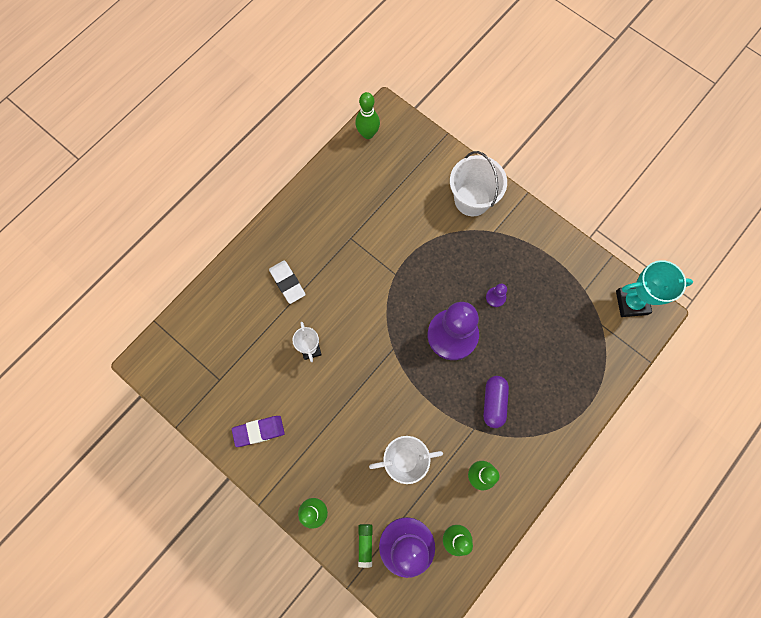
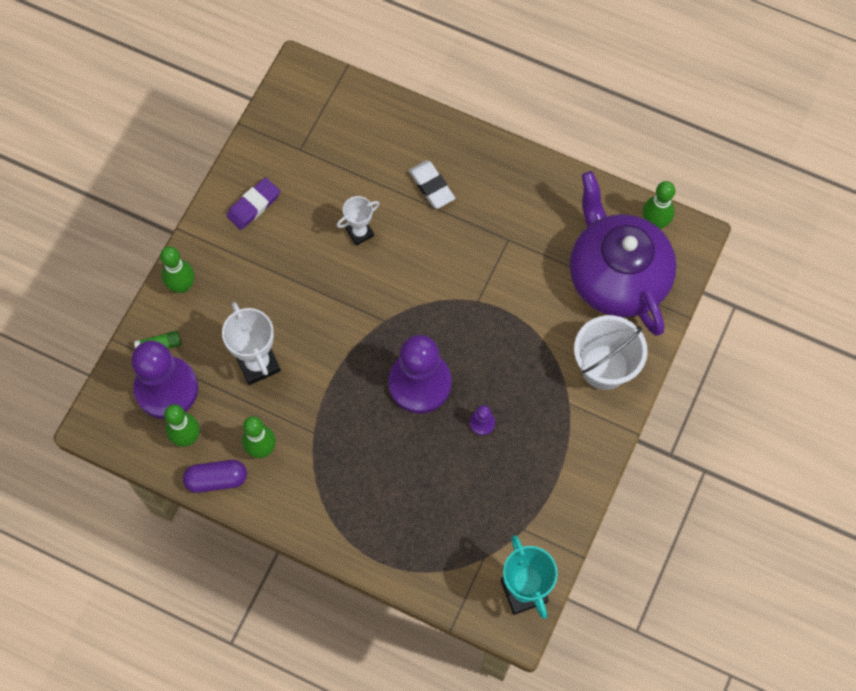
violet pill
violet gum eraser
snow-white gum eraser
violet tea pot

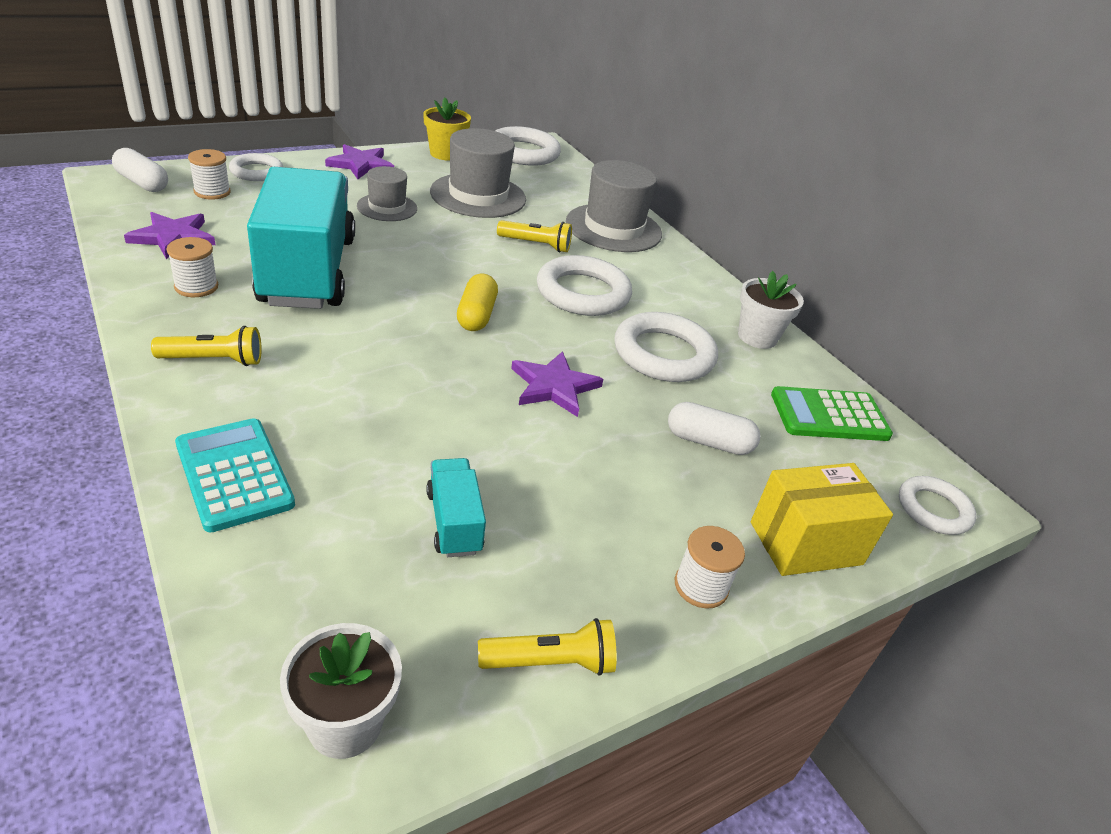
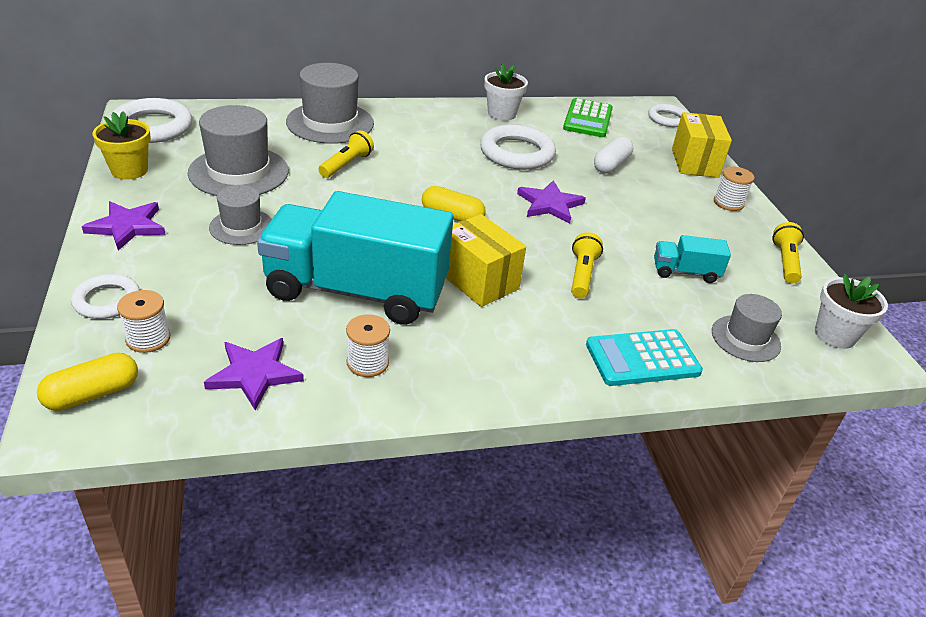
bright yellow pill (no. 1 from left)
bright yellow box (no. 1 from left)
bright yellow torch (no. 2 from left)
gray tall hat (no. 4 from left)
snow-white torus (no. 3 from left in the first image)

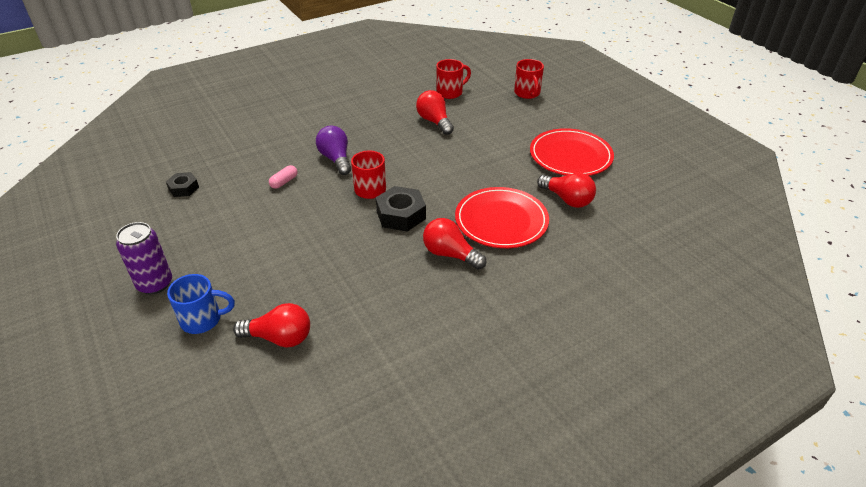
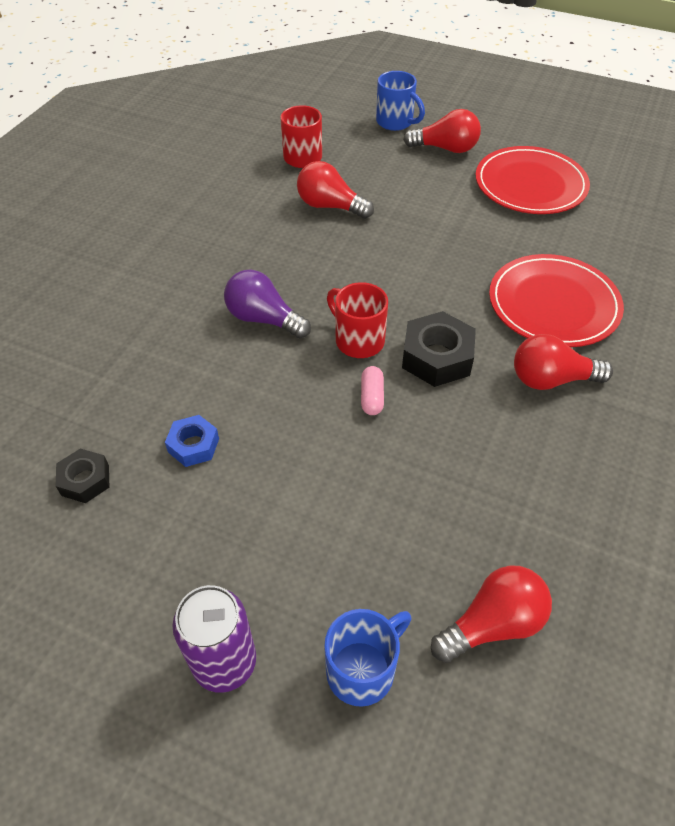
blue hexagon nut
rose-pink pill
blue coffee mug (no. 2 from left)
scarlet lightbulb (no. 2 from left)

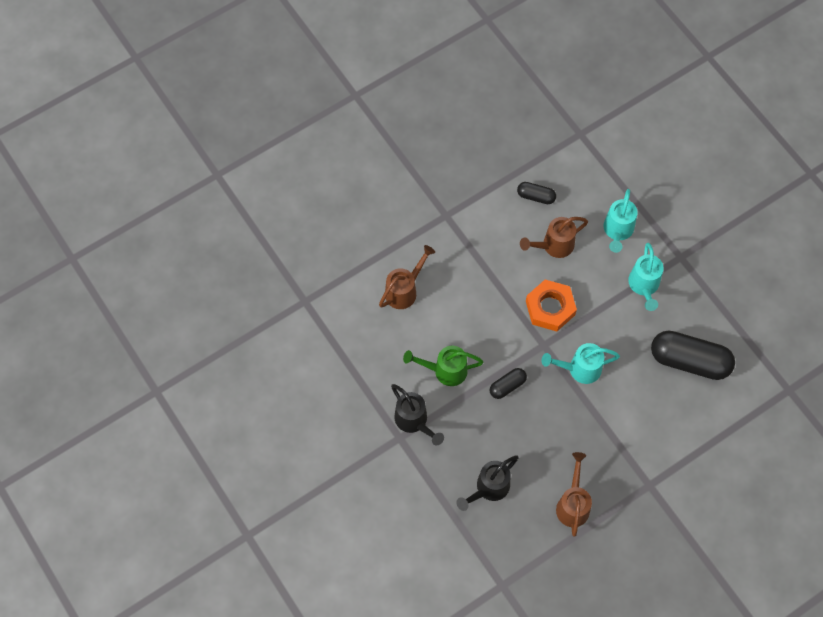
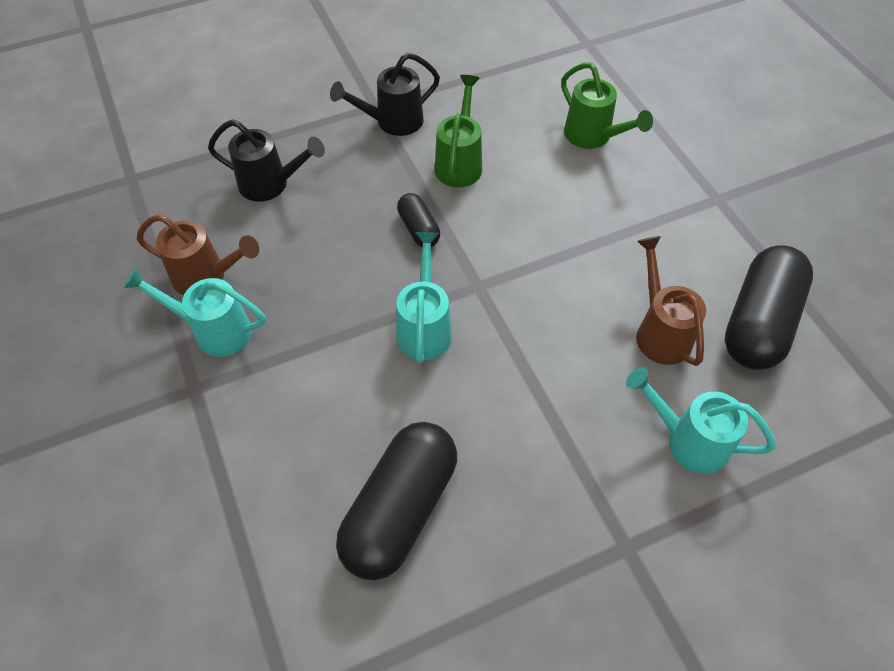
turquoise sprinkling can (no. 1 from left)
jet-black sprinkling can (no. 1 from left)
leaf-green sprinkling can (no. 2 from left)
jet-black pill (no. 3 from left)
orange hexagon nut

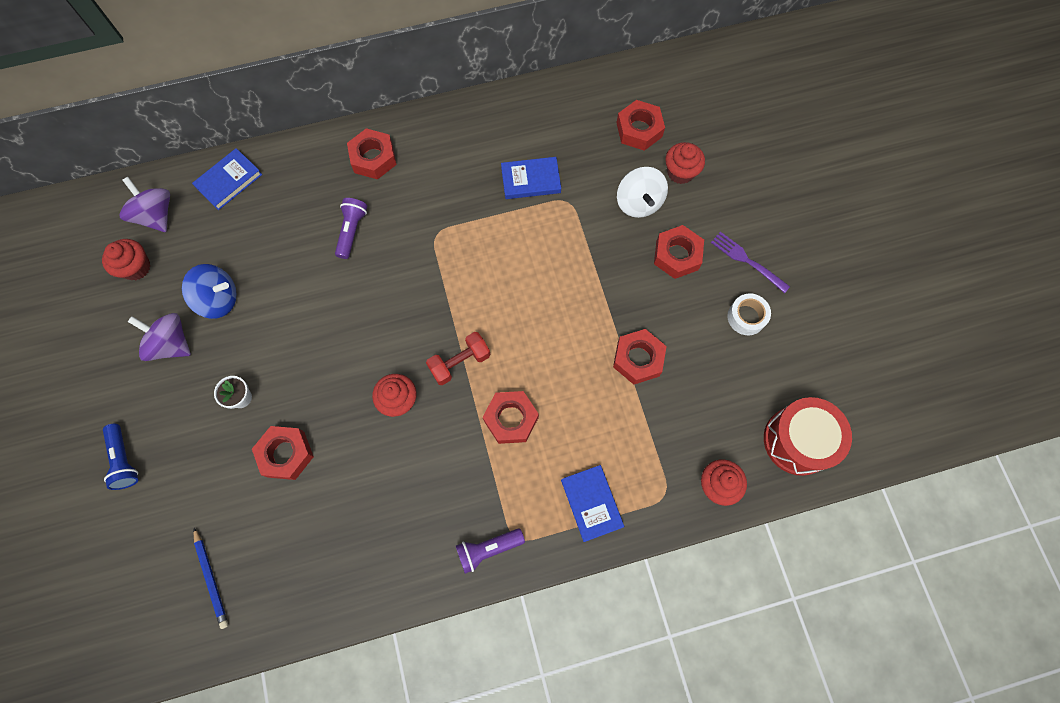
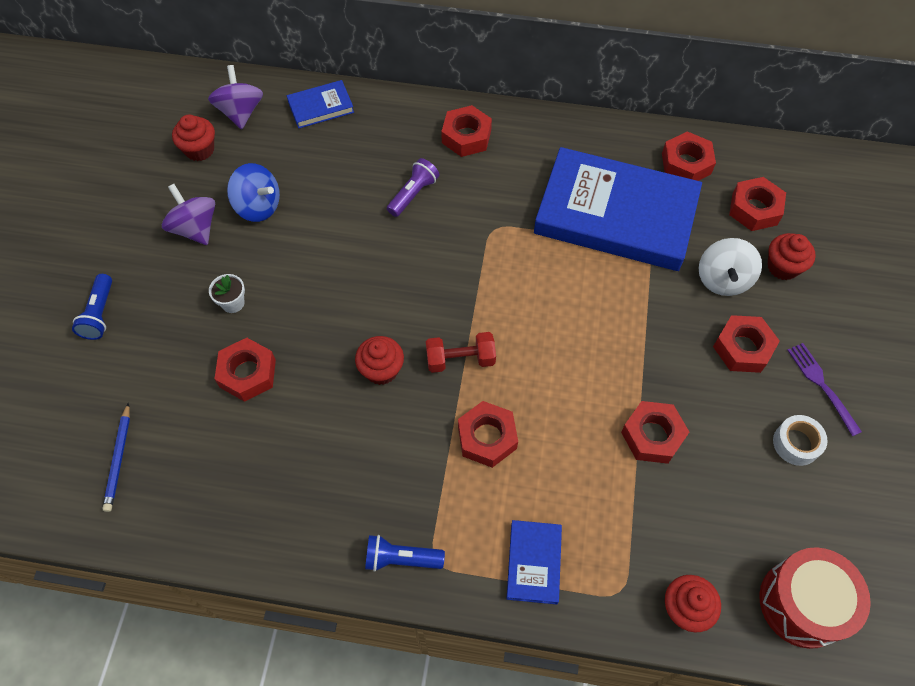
blue torch (no. 2 from left)
blue hardcover (no. 3 from left)
scarlet hexagon nut (no. 5 from left)

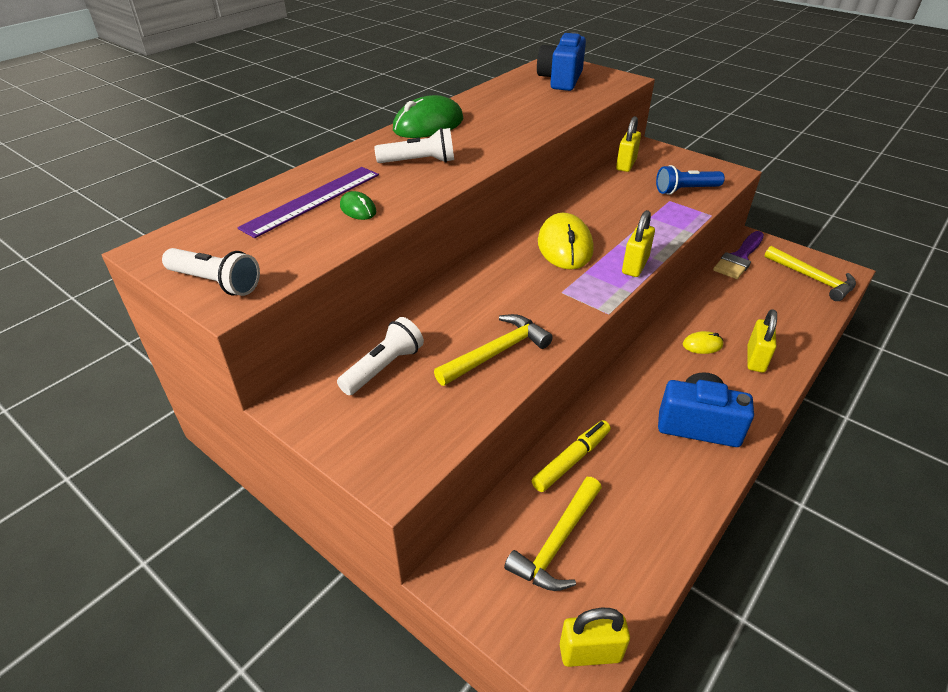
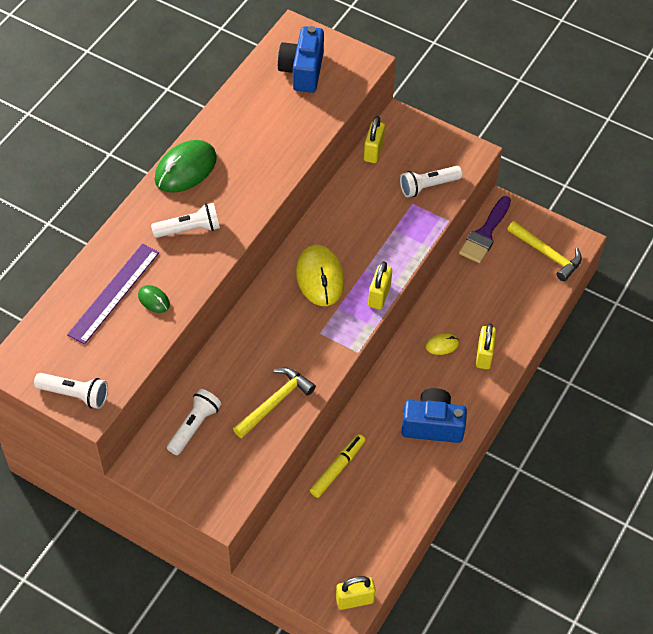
snow-white torch (no. 4 from left)
bright yellow carpenter's hammer (no. 2 from left in the first image)

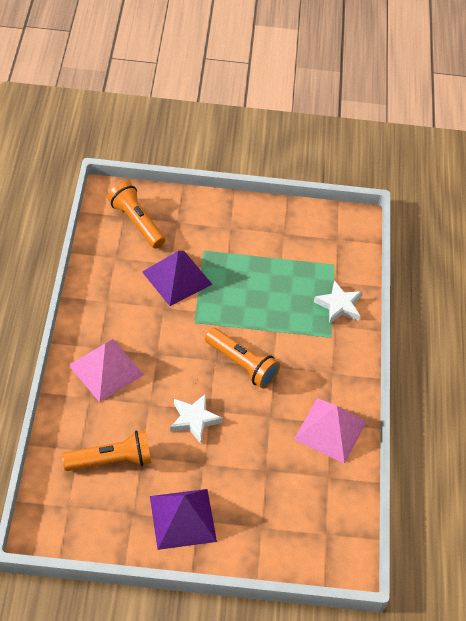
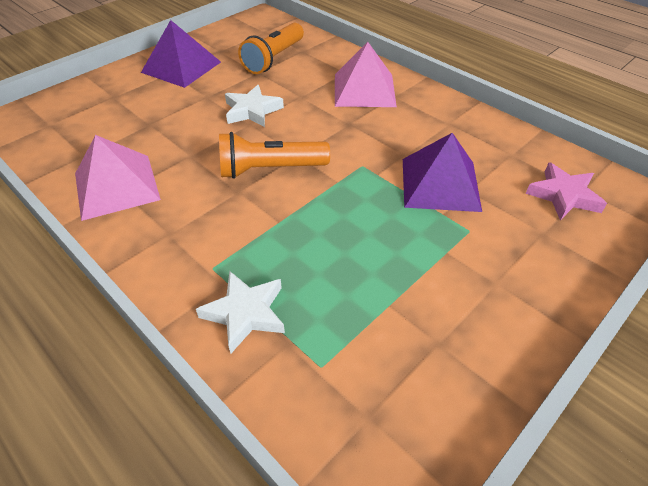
rose-pink star

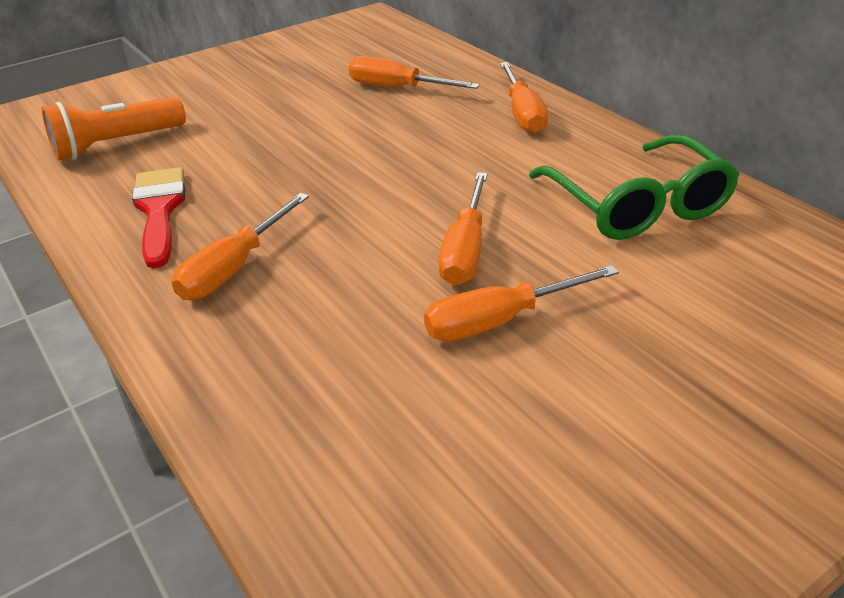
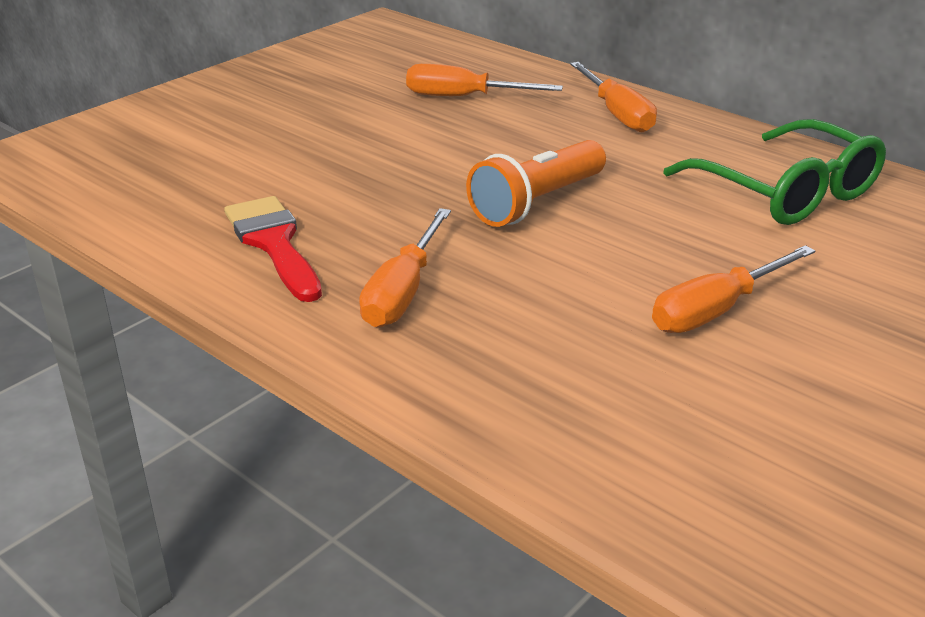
orange torch
orange flat screwdriver (no. 3 from left in the first image)

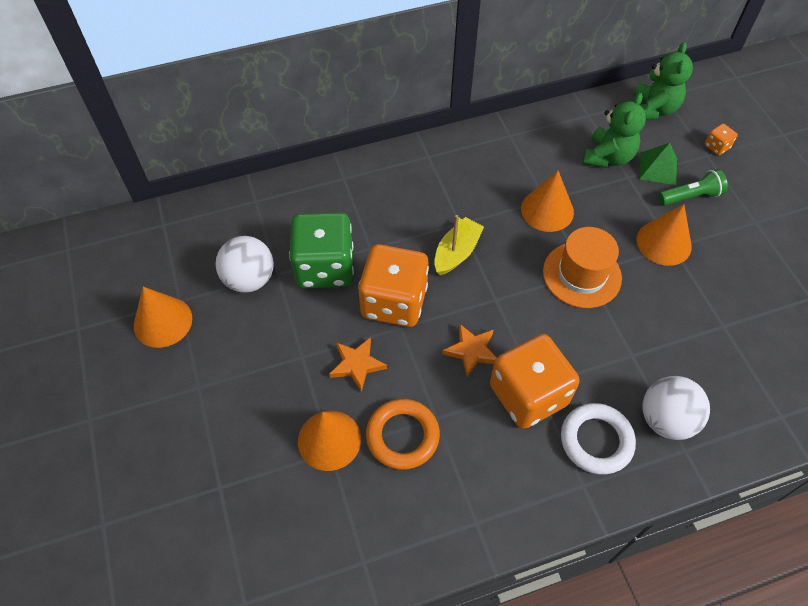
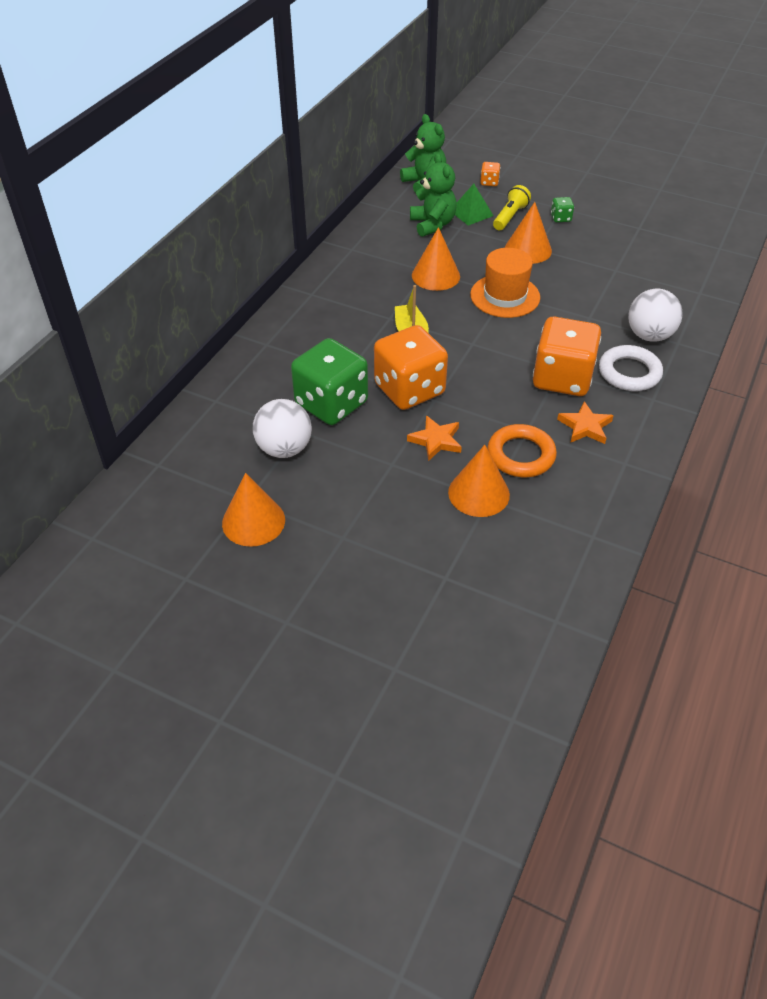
bright yellow torch
leaf-green dice (no. 2 from left)
orange star (no. 2 from left)

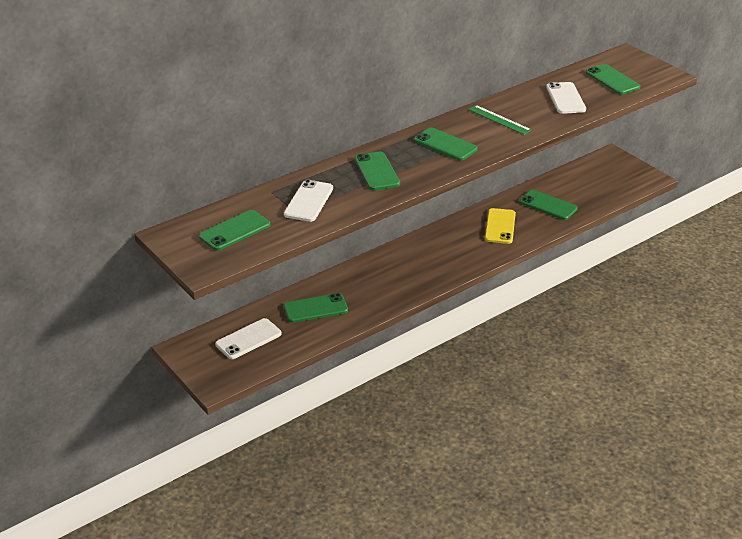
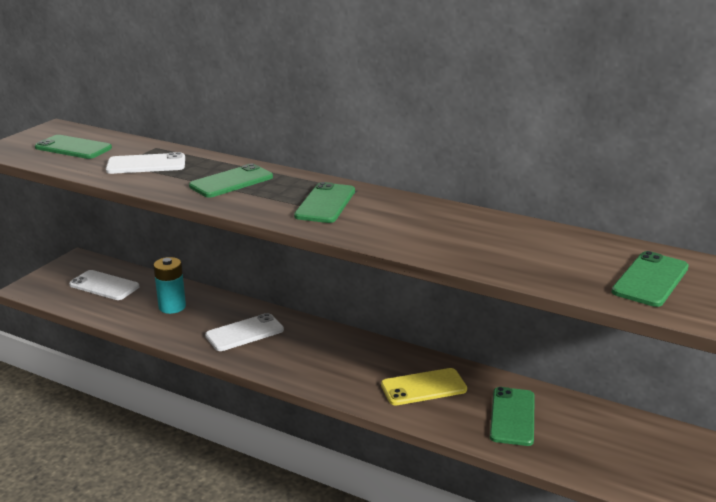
turquoise AA battery
snow-white phone (no. 3 from left)
leaf-green ruler

